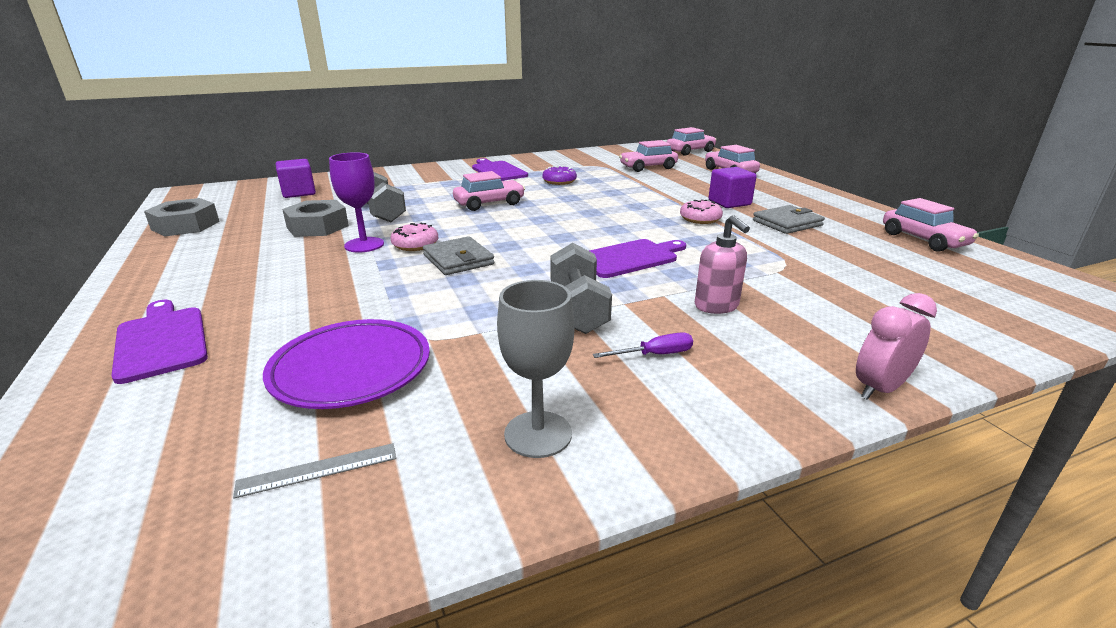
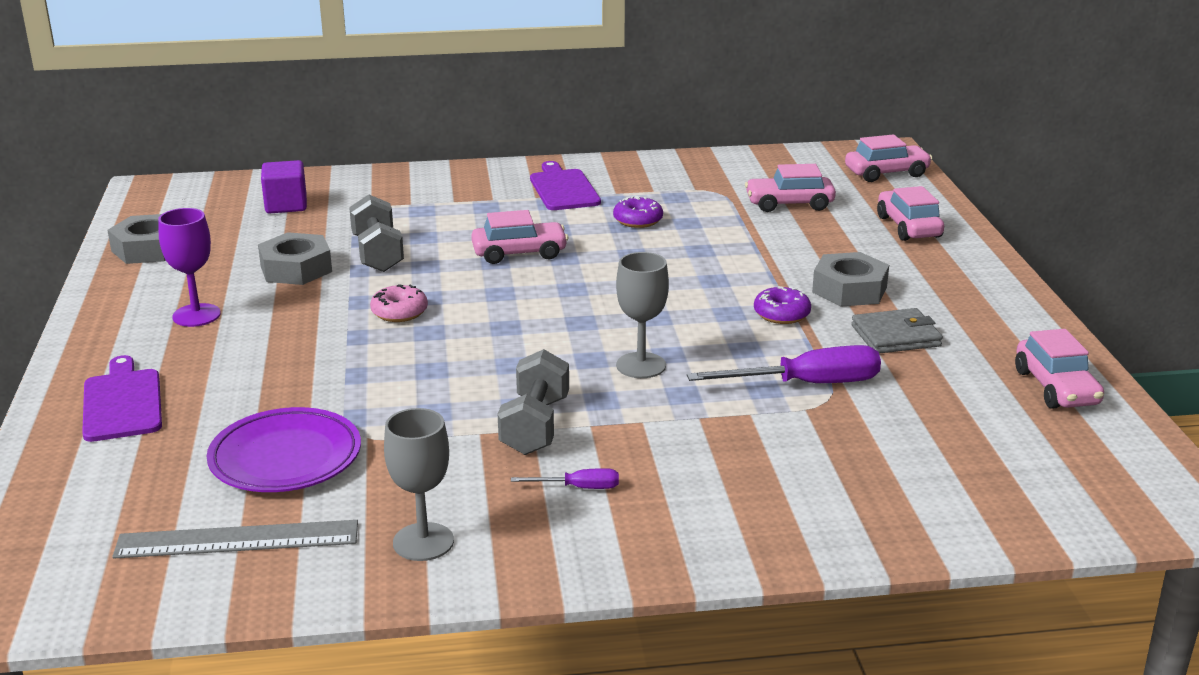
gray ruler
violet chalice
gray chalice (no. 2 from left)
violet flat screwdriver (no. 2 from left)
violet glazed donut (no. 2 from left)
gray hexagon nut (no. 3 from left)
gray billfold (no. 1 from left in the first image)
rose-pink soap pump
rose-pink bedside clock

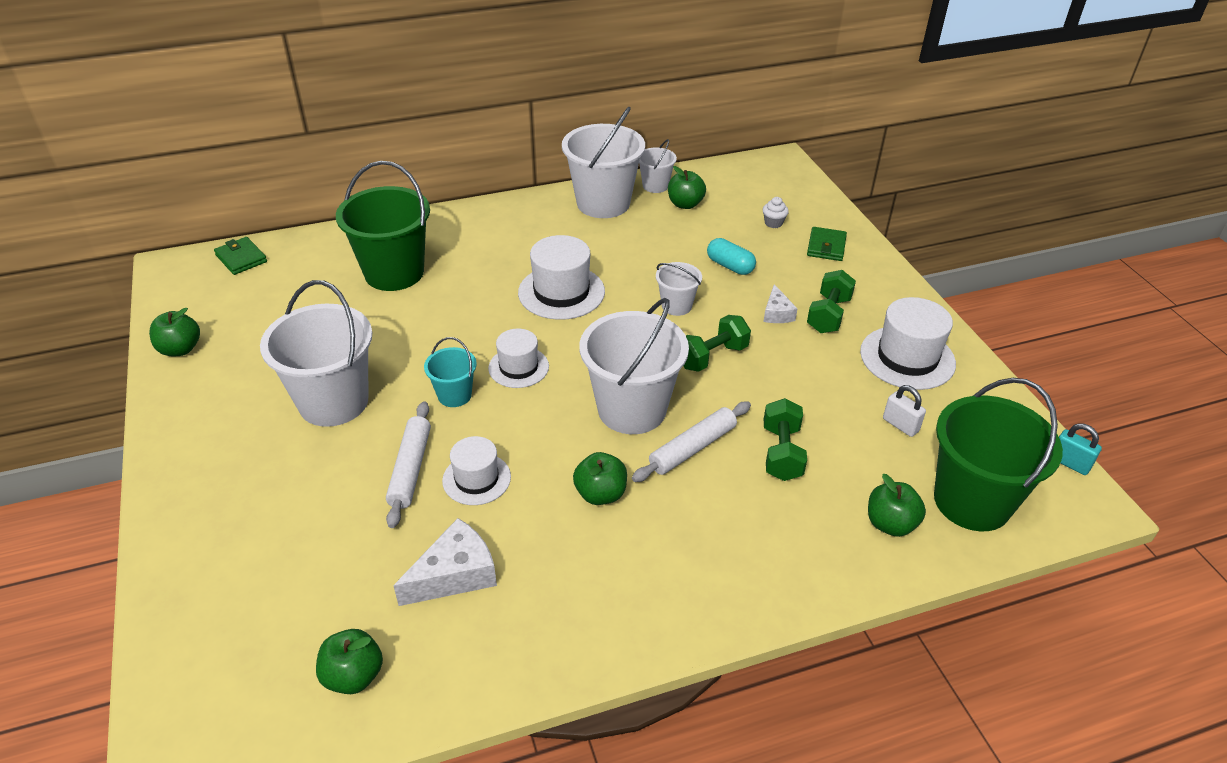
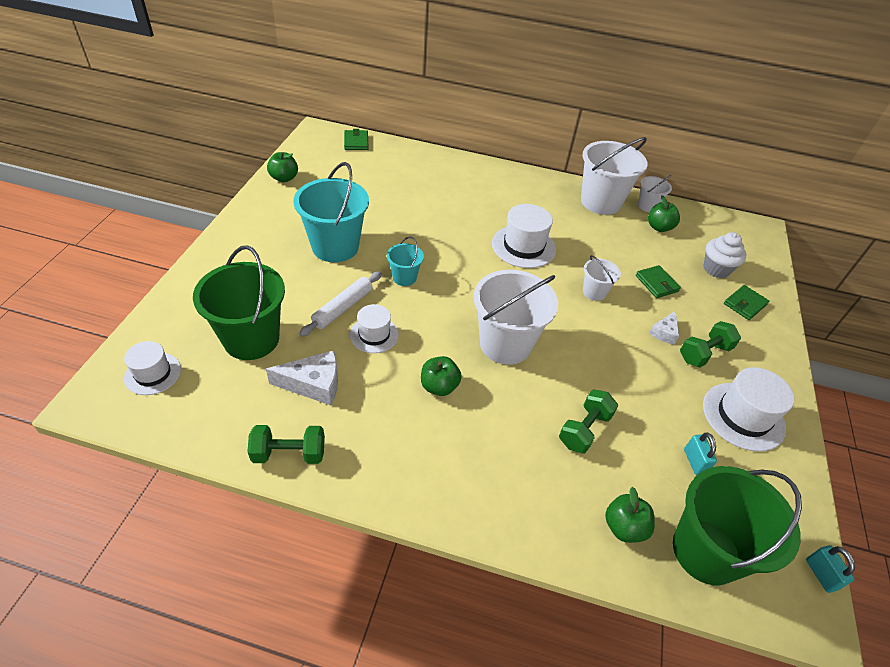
snow-white tall hat (no. 1 from left)
leaf-green bucket (no. 1 from left)
leaf-green free weight (no. 1 from left)
turquoise bucket (no. 1 from left)
leaf-green billfold (no. 2 from left)
turquoise lock (no. 1 from left)
snow-white muffin
leaf-green apple fruit (no. 2 from left in the first image)
snow-white rolling pin (no. 2 from left in the first image)

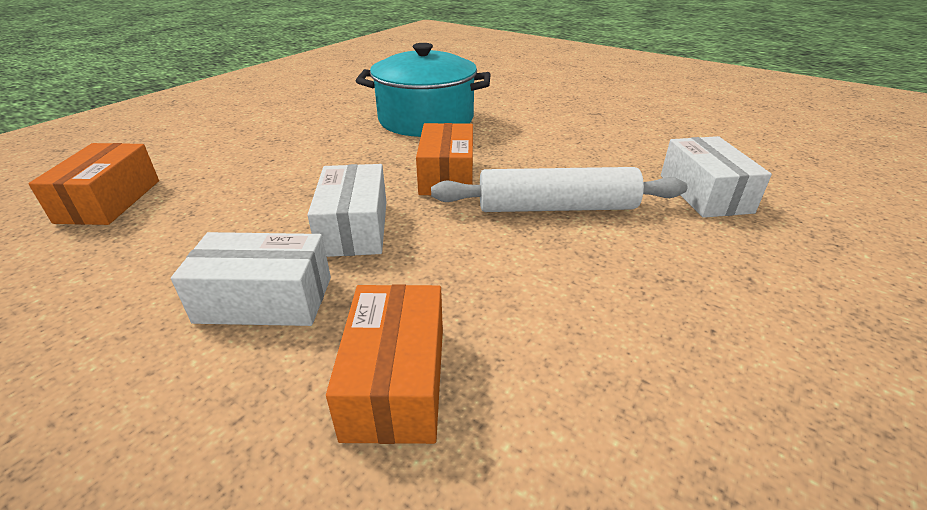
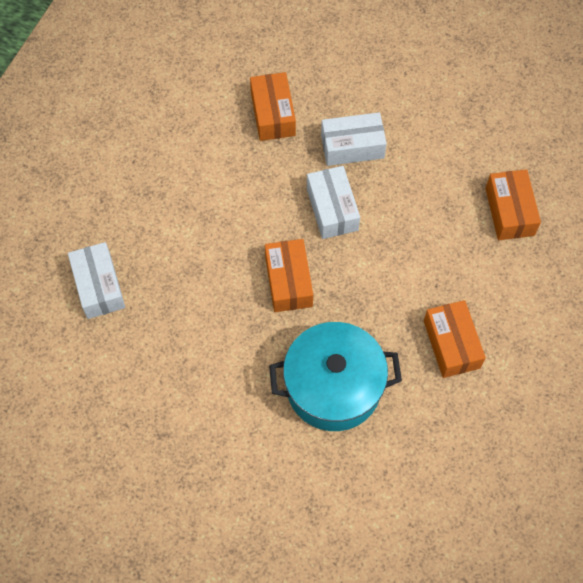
orange box (no. 3 from left)
snow-white rolling pin

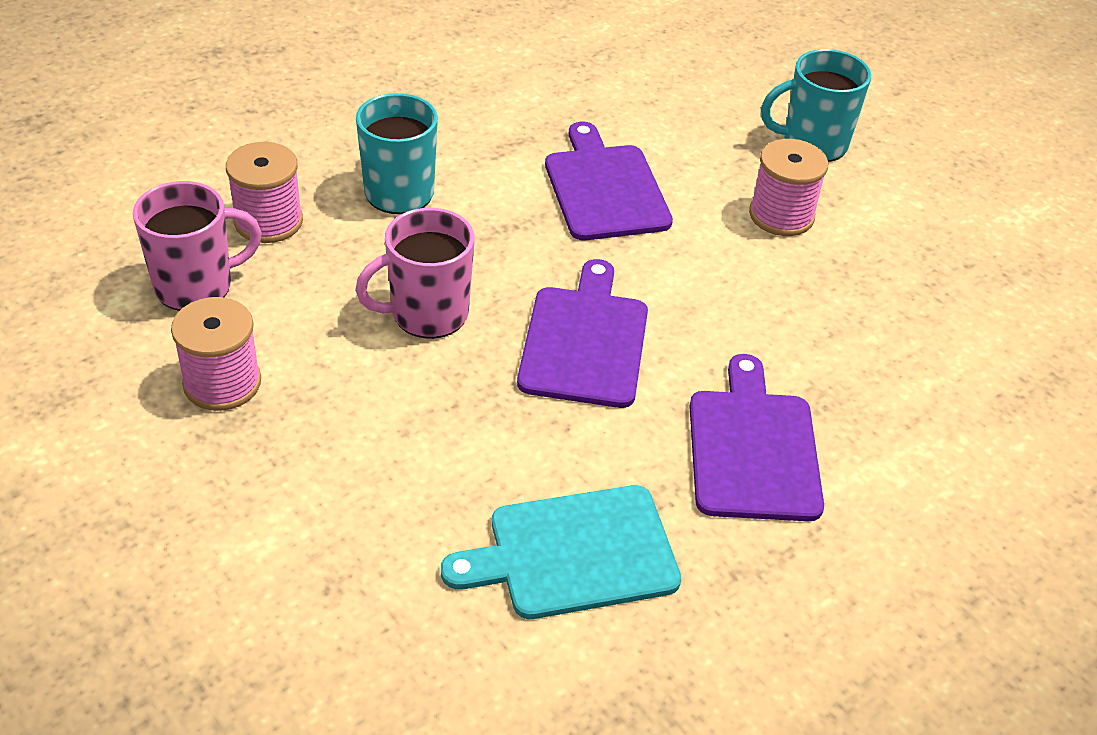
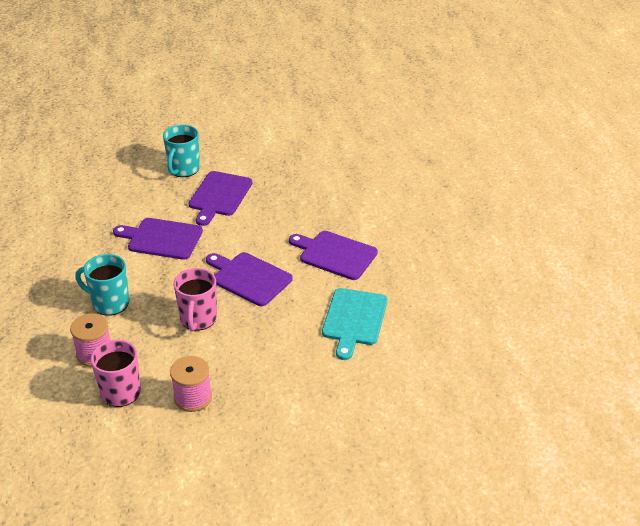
violet bread board (no. 2 from left)

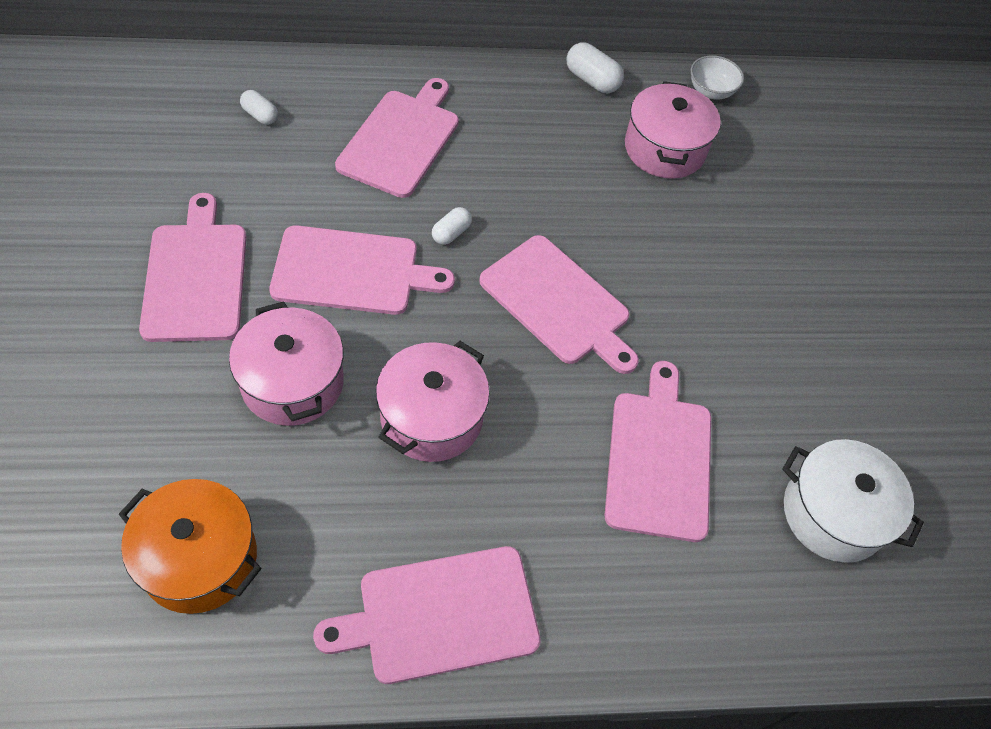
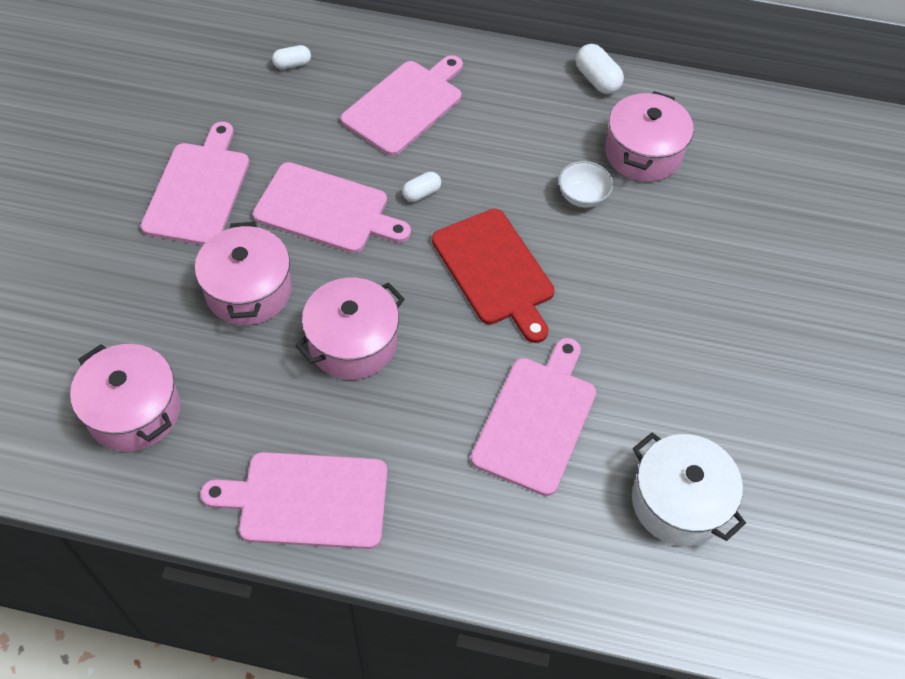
rose-pink cooking pot (no. 1 from left)
snow-white pill (no. 1 from left)
scarlet bread board
snow-white deep dish

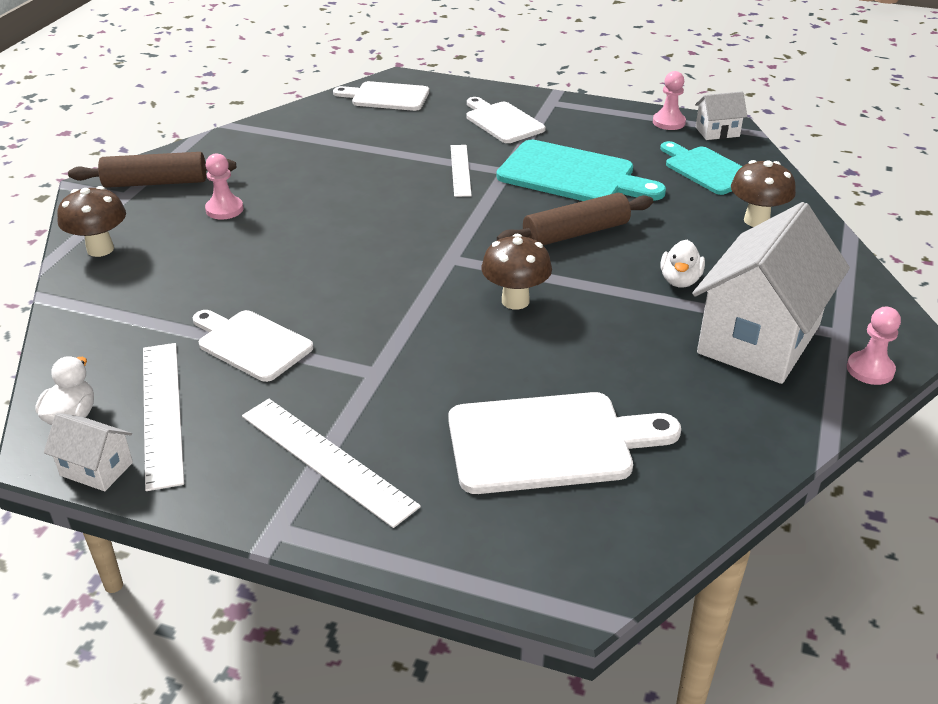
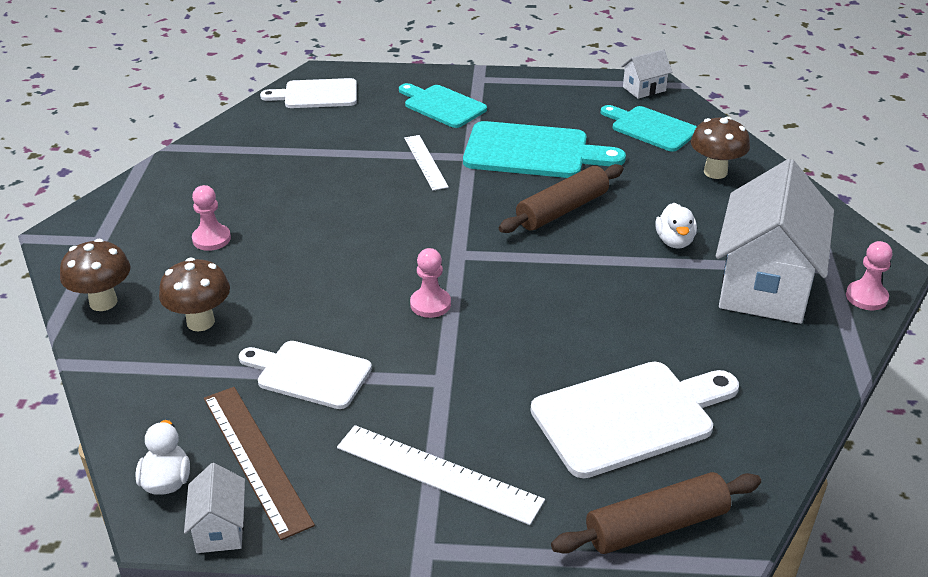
dark brown toadstool (no. 2 from left)
snow-white house (no. 1 from left)
dark brown ruler
turquoise bread board (no. 1 from left)
rose-pink pawn (no. 2 from left)
dark brown rolling pin (no. 2 from left)

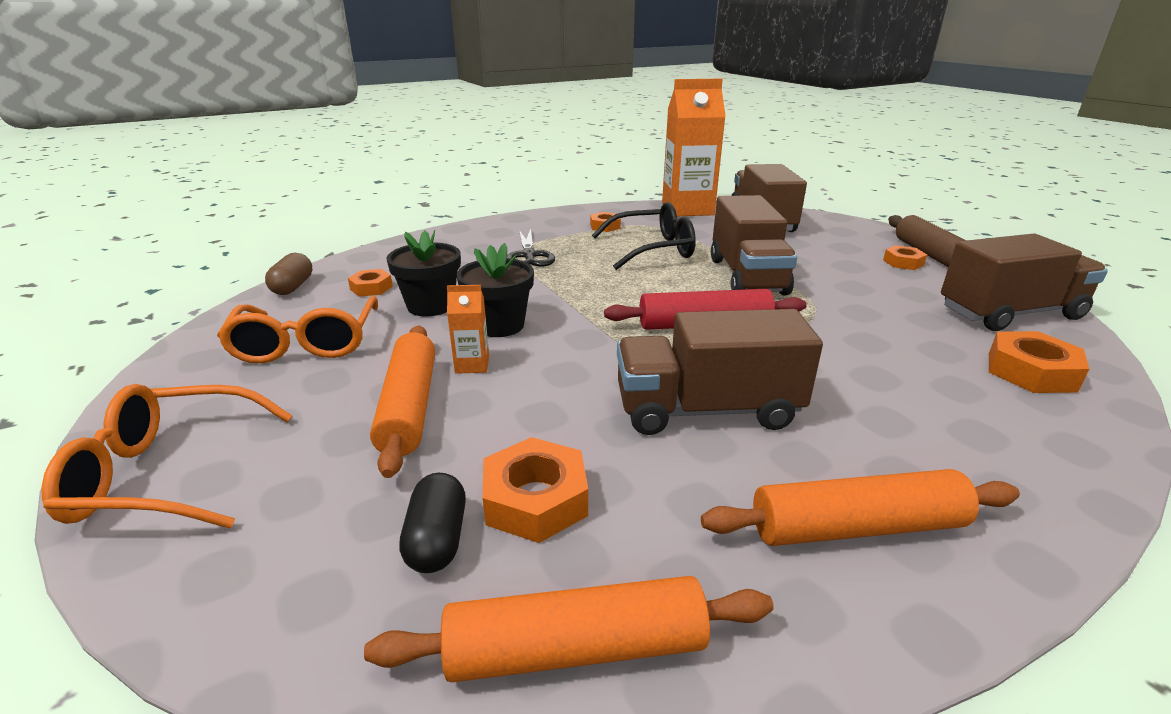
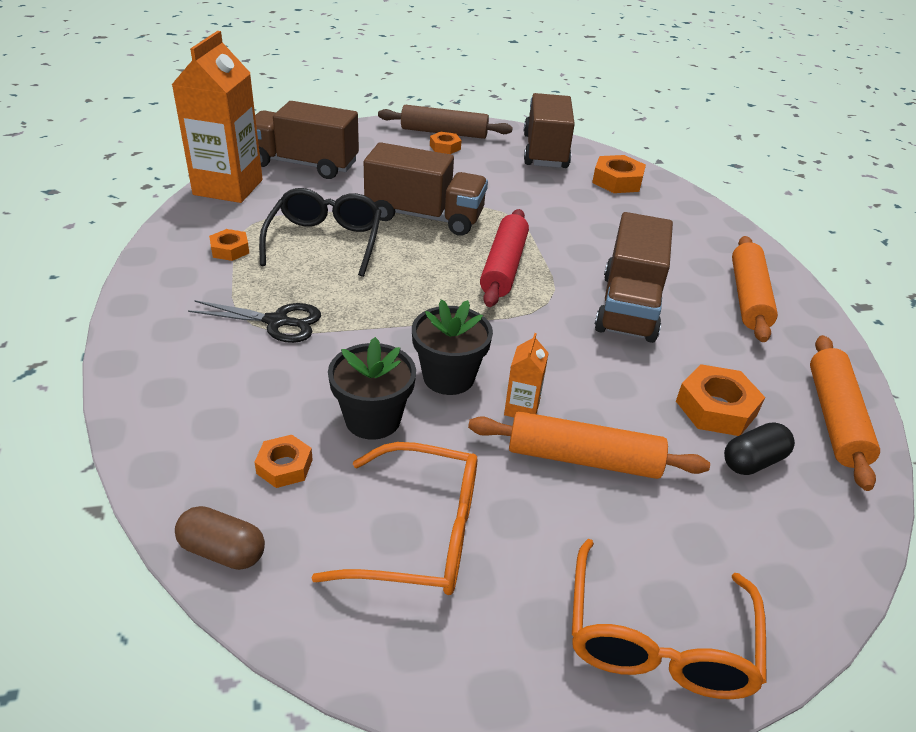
jet-black pill

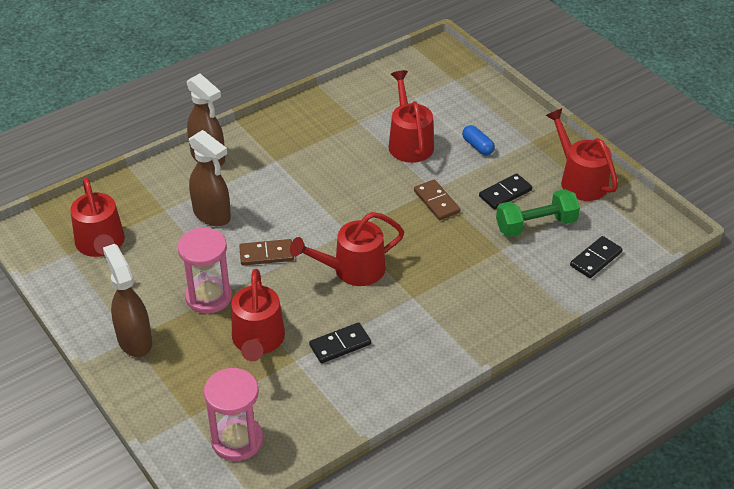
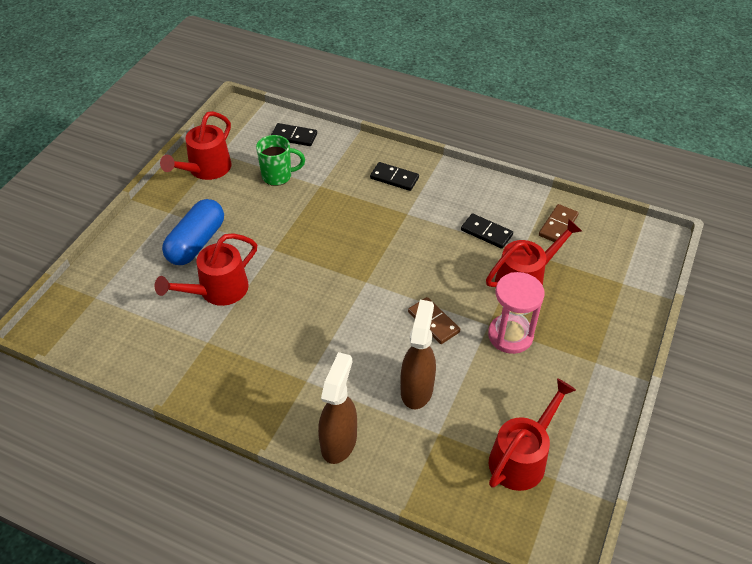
blue pill
leaf-green coffee mug
jet-black domino tile (no. 2 from left)
dark brown domino tile (no. 2 from left)
dark brown spray bottle (no. 1 from left in the first image)
rose-pink sandglass (no. 2 from left in the first image)
scarlet sprinkling can (no. 3 from left in the first image)

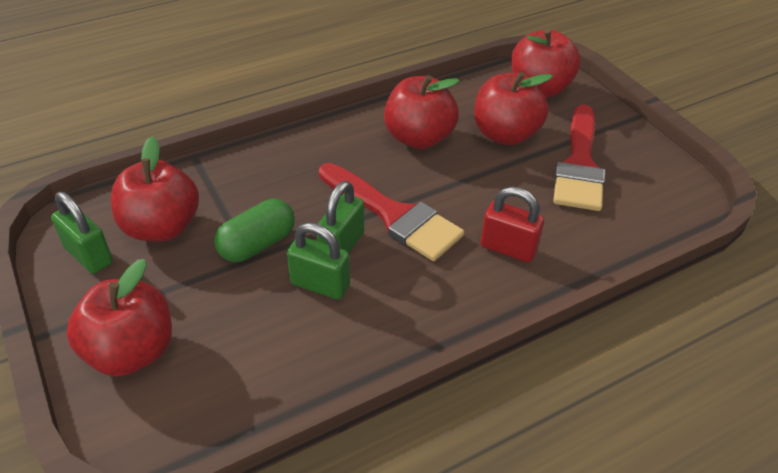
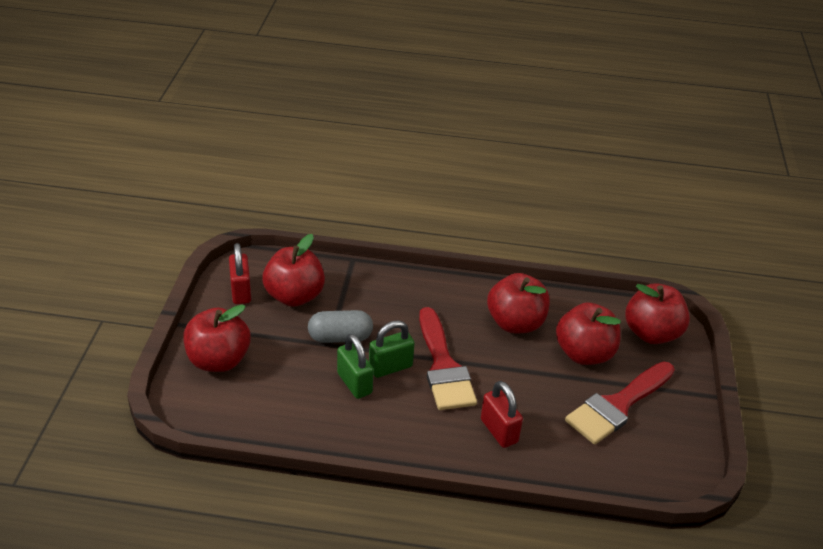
scarlet lock (no. 1 from left)
gray pill

